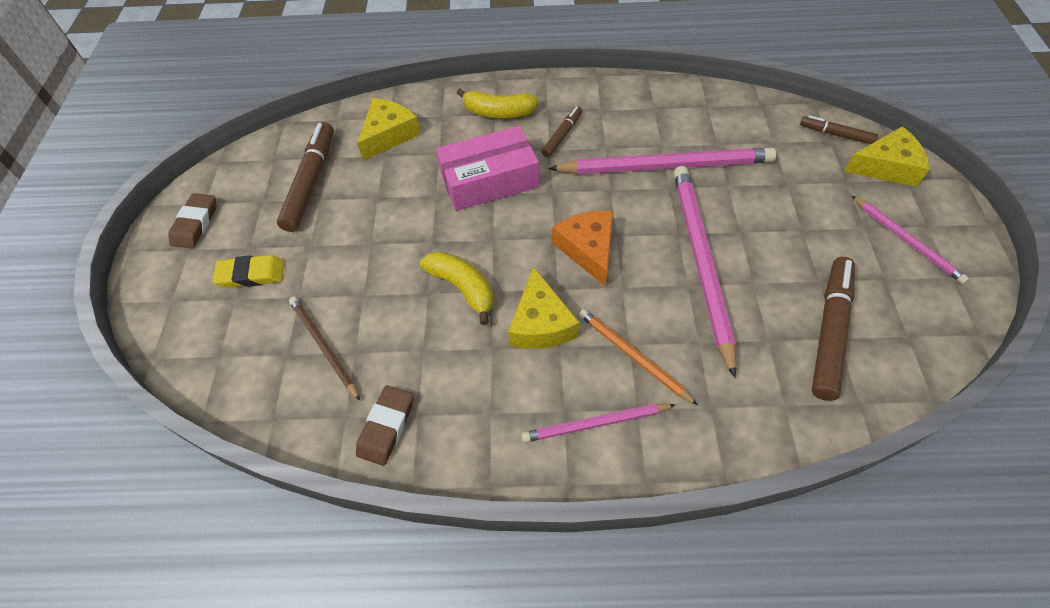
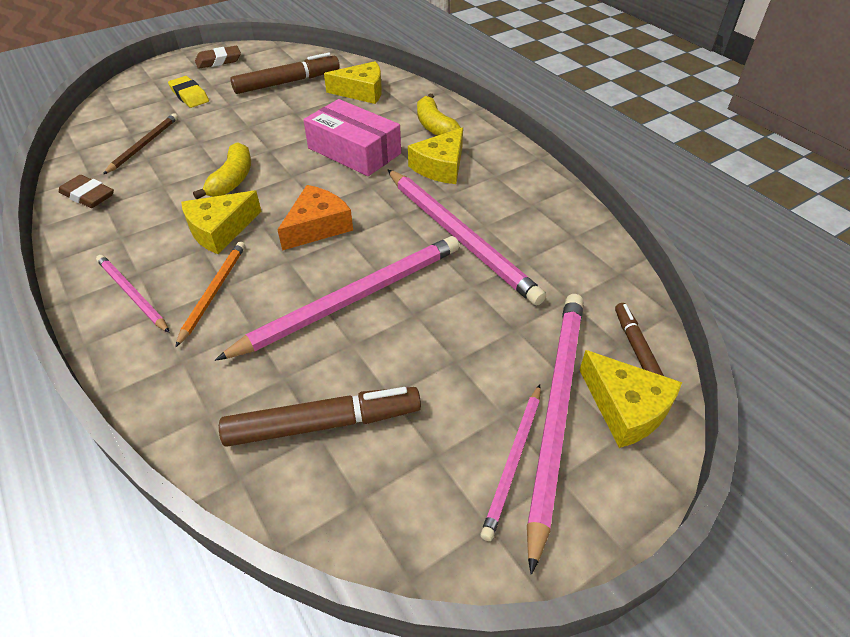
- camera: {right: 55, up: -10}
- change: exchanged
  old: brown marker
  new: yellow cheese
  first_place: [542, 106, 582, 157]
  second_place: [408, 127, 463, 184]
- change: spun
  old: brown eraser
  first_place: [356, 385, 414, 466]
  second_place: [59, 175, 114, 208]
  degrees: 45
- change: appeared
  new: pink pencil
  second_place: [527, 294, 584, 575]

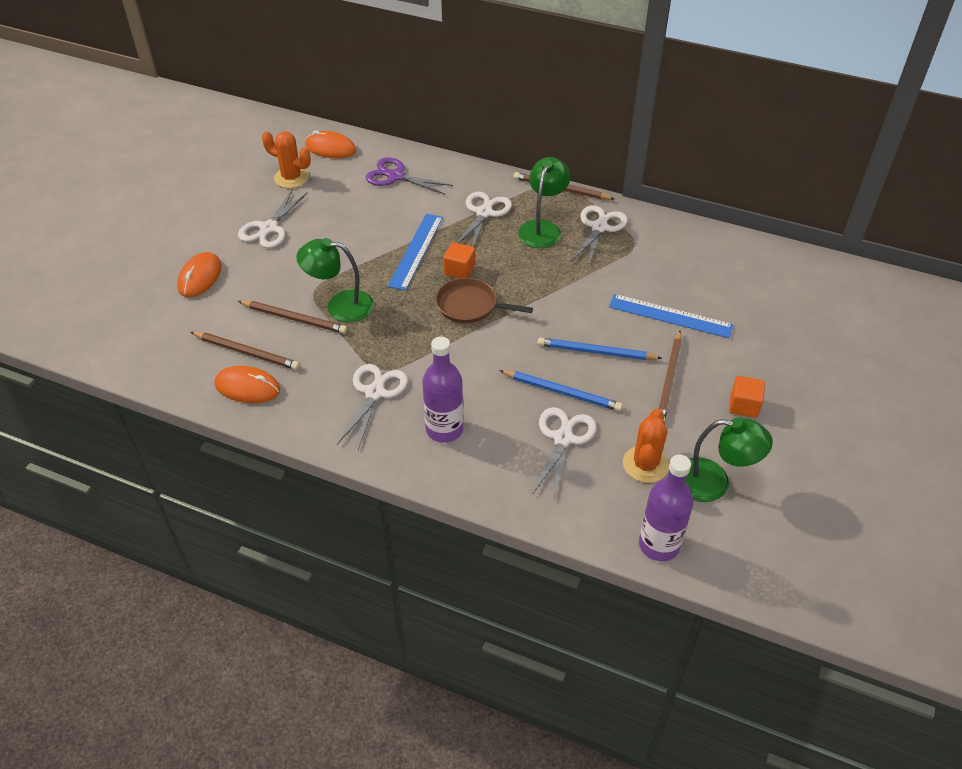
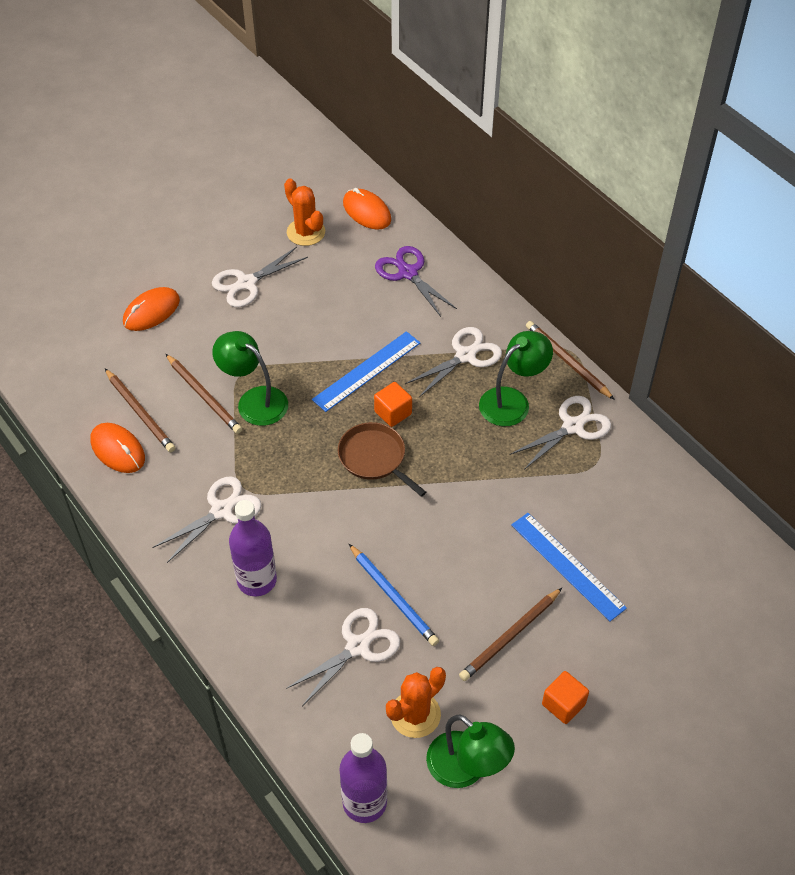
- camera: {right: 30, up: 5}
- change: missing
  old: blue pencil
  first_place: [538, 337, 662, 360]

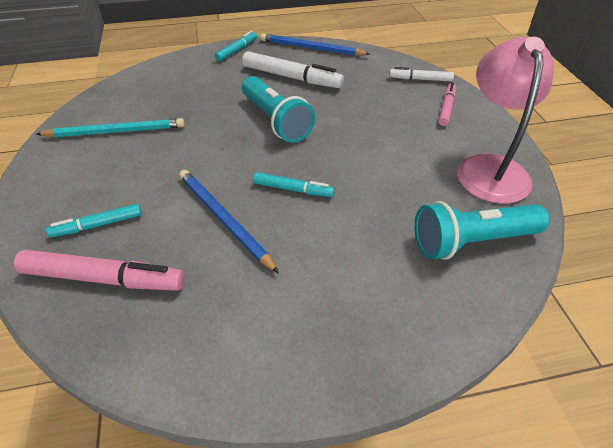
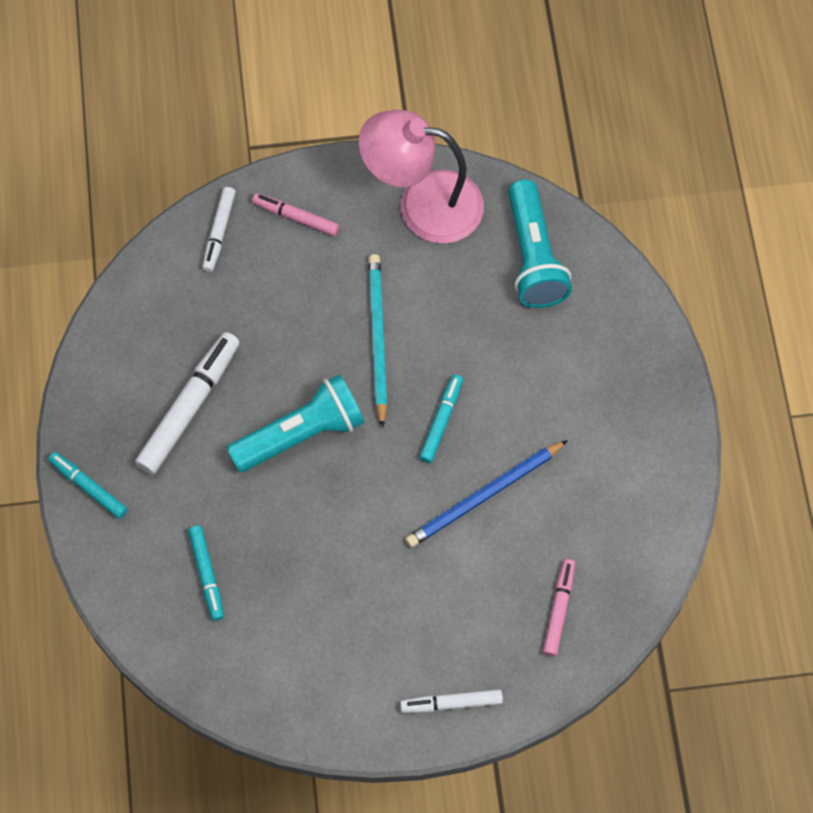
- camera: {right: -85, up: 20}
- change: missing
  old: blue pencil
  first_place: [260, 33, 370, 56]
- change: relocated
  old: turquoise pencil
  first_place: [36, 118, 185, 137]
  second_place: [368, 254, 387, 428]
- change: relocated
  old: turquoise marker
  first_place: [46, 204, 142, 237]
  second_place: [188, 526, 224, 621]
- change: size
  old: pink marker
  first_place: [14, 250, 184, 291]
  second_place: [543, 559, 575, 656]
  factor: 0.58
- change: appeared
  new: white marker
  second_place: [400, 689, 503, 713]

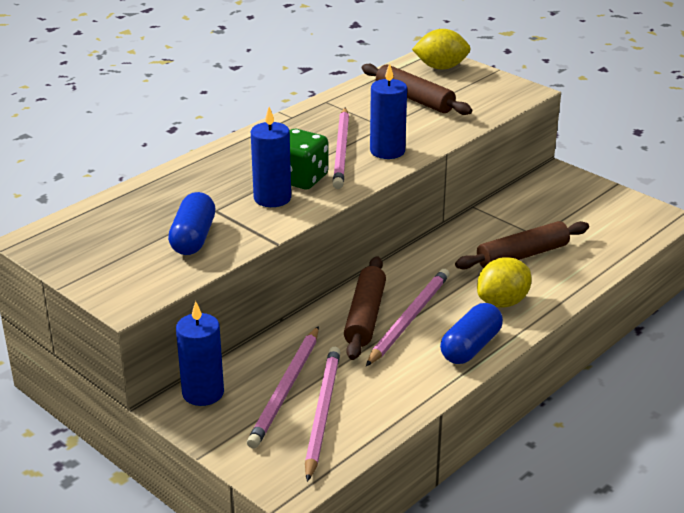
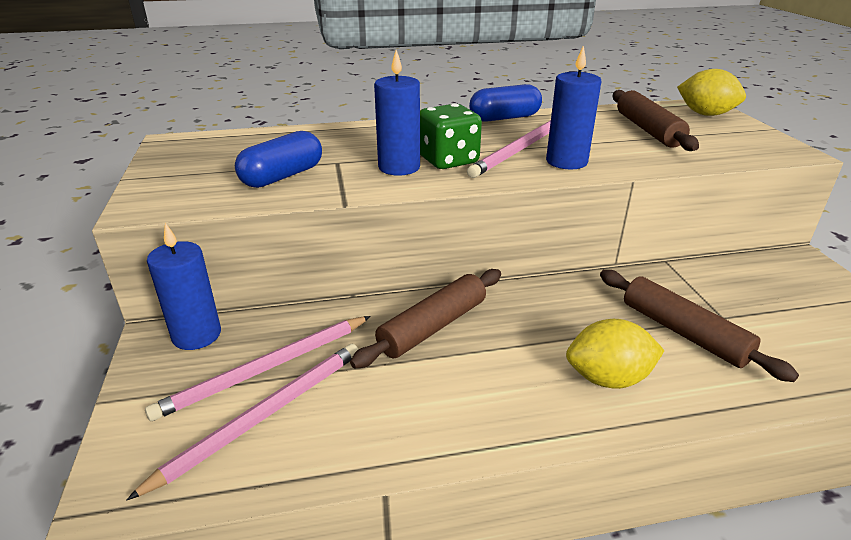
- camera: {right: 35, up: 0}
- change: spun
  old: brown rolling pin
  first_place: [455, 221, 589, 270]
  second_place: [600, 270, 799, 382]
  degrees: 45
- change: missing
  old: pink pencil
  first_place: [366, 269, 450, 366]
- change: relocated
  old: blue capsule
  first_place: [440, 303, 503, 364]
  second_place: [469, 84, 542, 122]

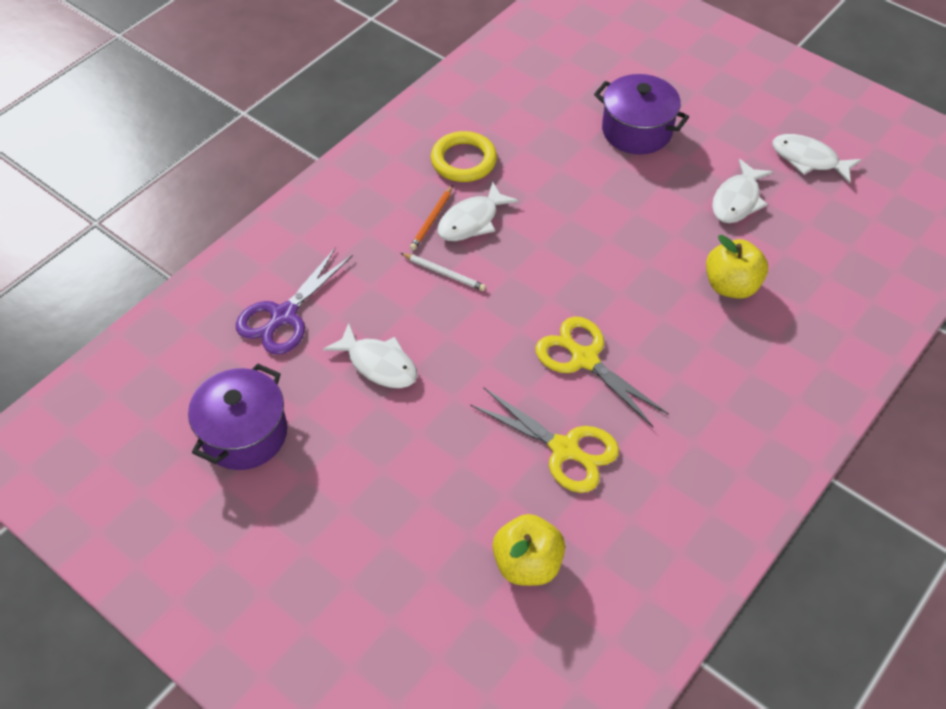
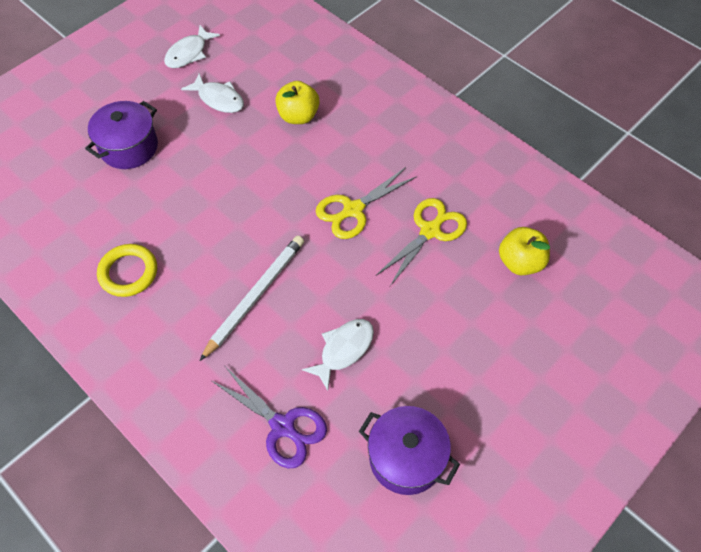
- camera: {right: -85, up: 5}
- change: missing
  old: white fish
  first_place: [437, 181, 519, 241]
- change: missing
  old: orange pencil
  first_place: [410, 185, 453, 250]
- change: size
  old: white pencil
  first_place: [401, 253, 486, 291]
  second_place: [200, 236, 304, 361]
  factor: 2.02

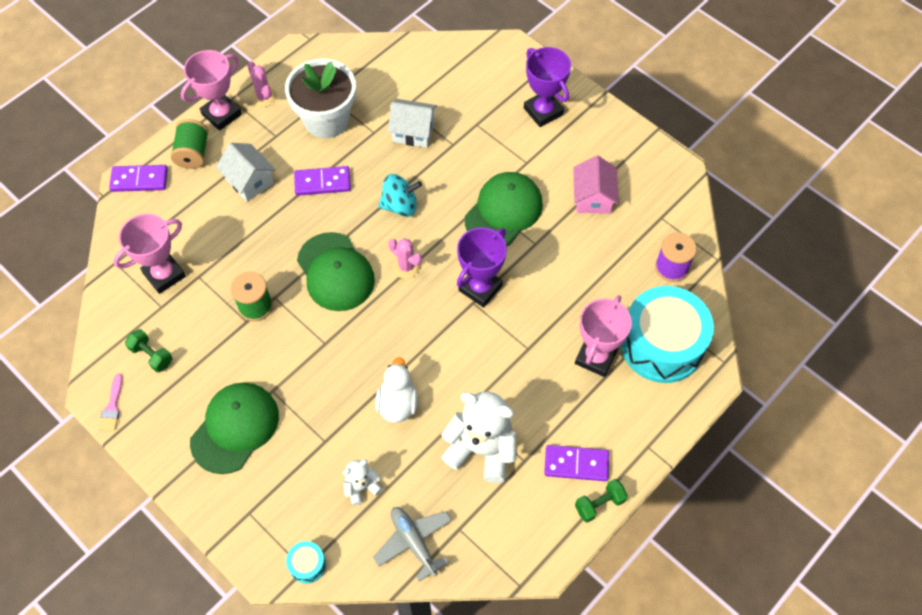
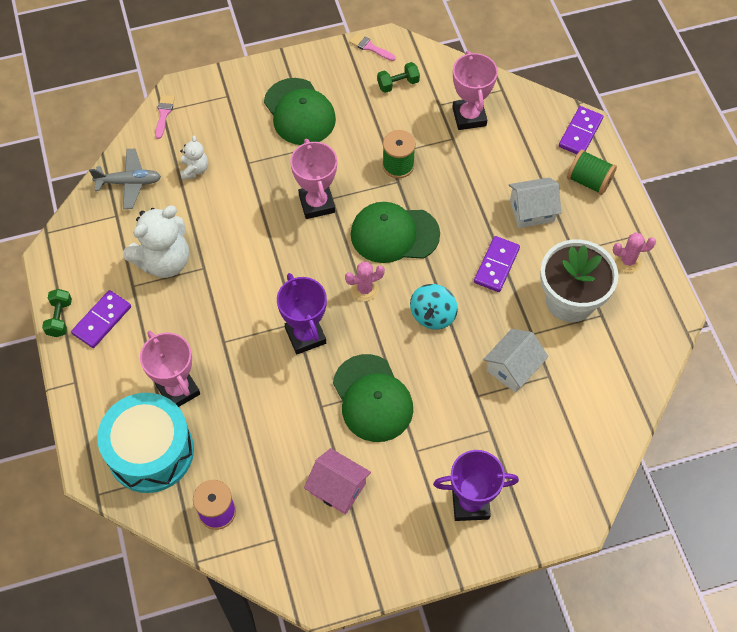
- camera: {right: 120, up: 0}
- change: relocated
  old: pink trophy
  first_place: [181, 50, 242, 131]
  second_place: [290, 139, 337, 219]
- change: missing
  old: white duck
  first_place: [375, 357, 418, 423]
- change: exchanged
  old: turquoise drum
  new: pink brush
  first_place: [286, 541, 326, 584]
  second_place: [155, 95, 175, 139]

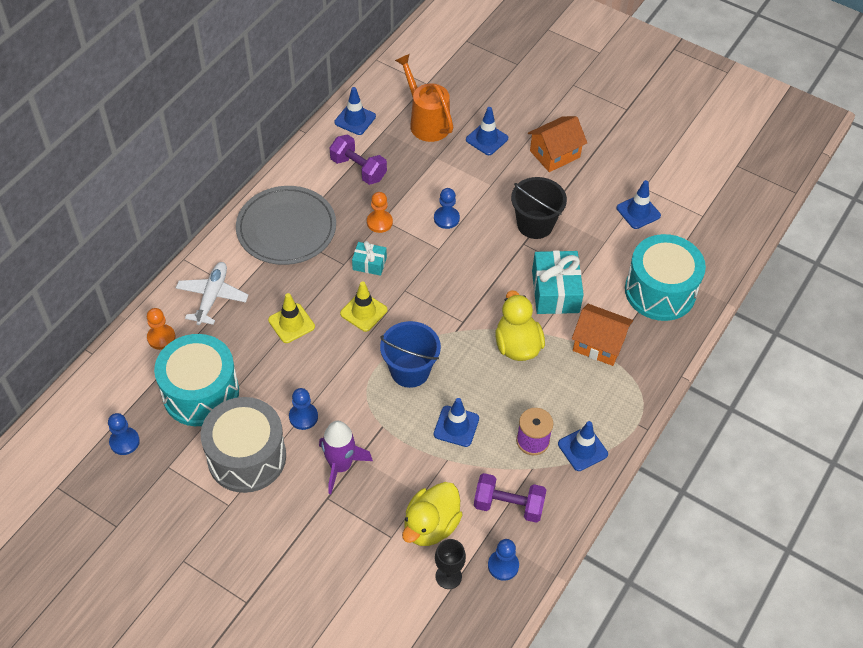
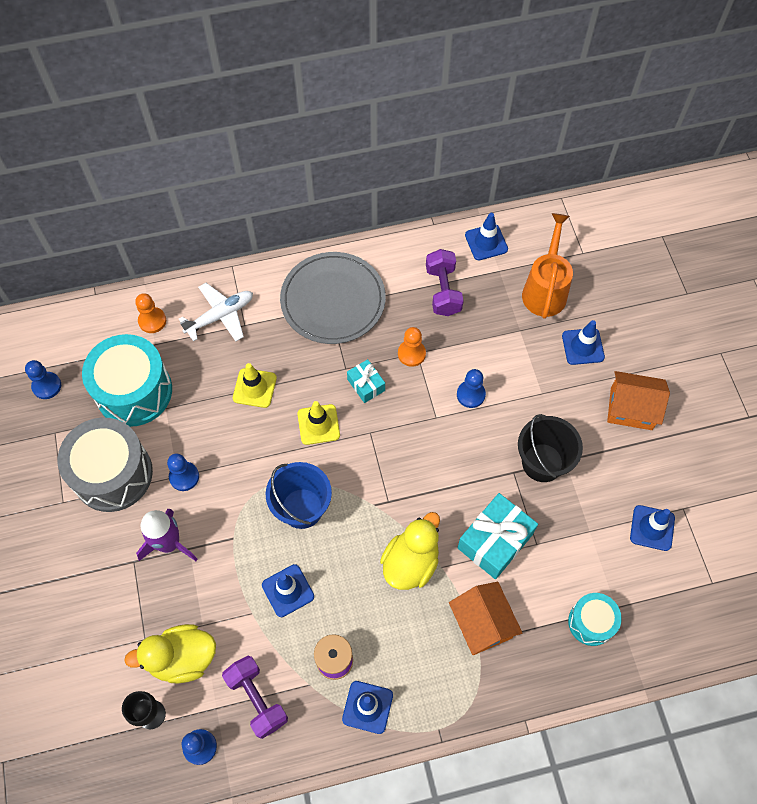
- camera: {right: 45, up: 10}
- change: size
  old: turquoise drum
  first_place: [625, 234, 706, 321]
  second_place: [568, 593, 622, 646]
  factor: 0.55

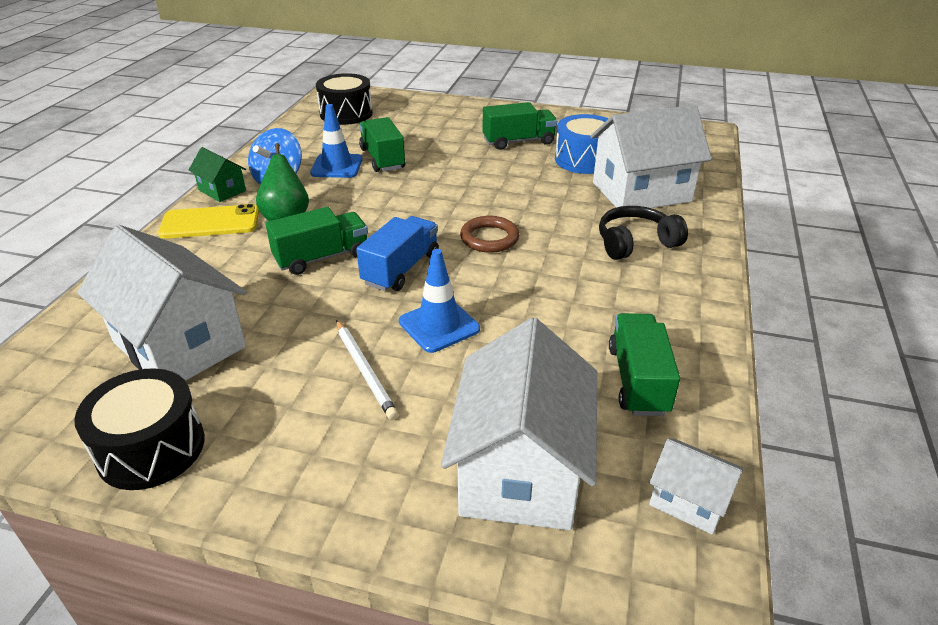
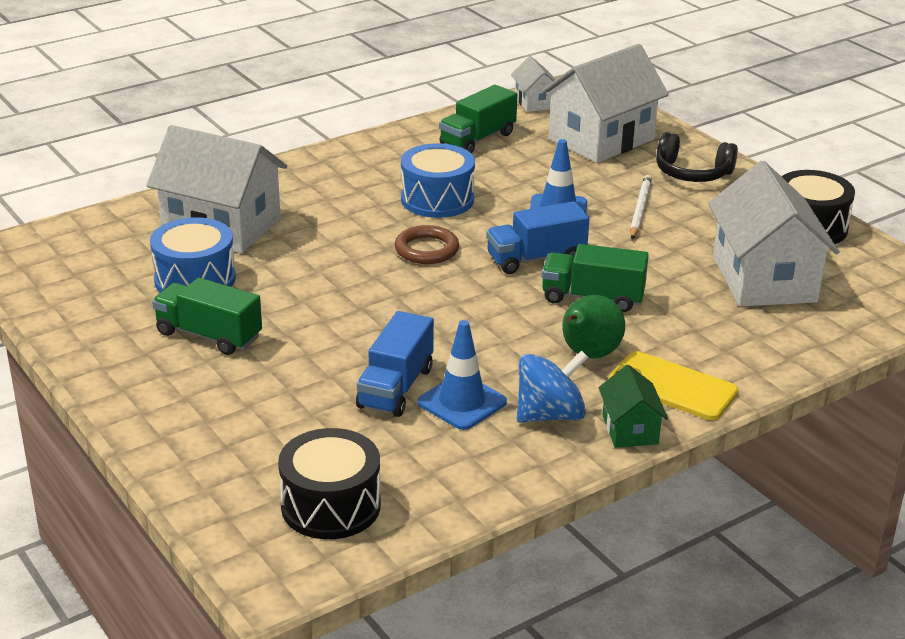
- camera: {right: -140, up: -5}
- change: colour
  old: green truck
  new: blue truck
  first_place: [359, 117, 405, 172]
  second_place: [356, 311, 434, 417]
- change: relocated
  old: black headphones
  first_place: [599, 206, 688, 260]
  second_place: [656, 132, 738, 182]
- change: appeared
  new: blue drum
  second_place: [401, 143, 475, 218]

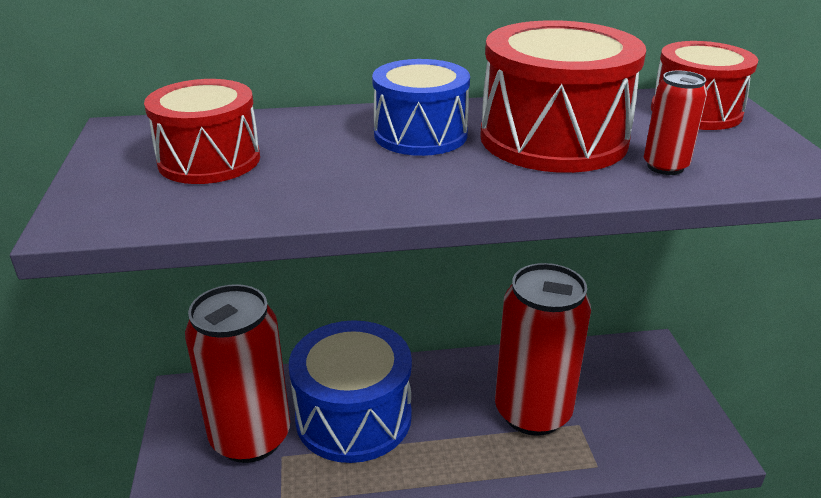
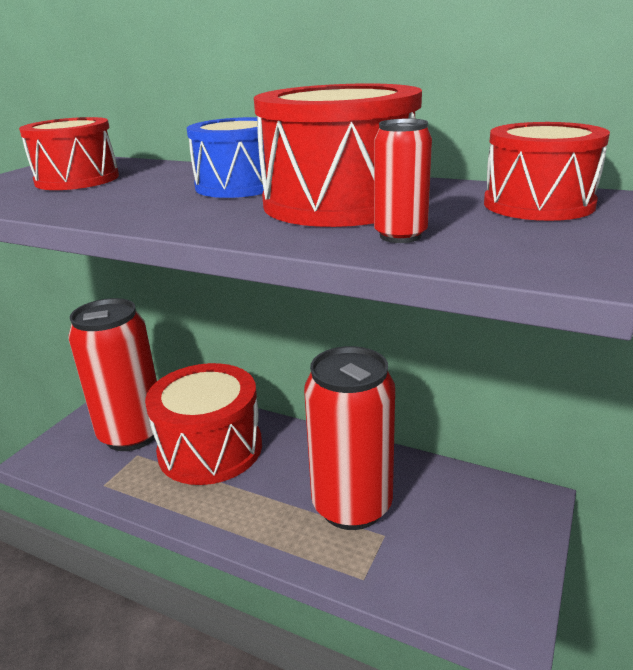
- camera: {right: 35, up: -5}
- change: colour
  old: blue drum
  new: red drum
  first_place: [289, 320, 412, 463]
  second_place: [145, 363, 262, 485]

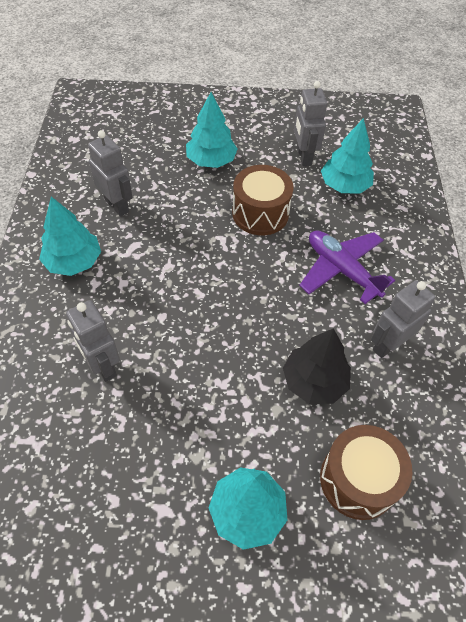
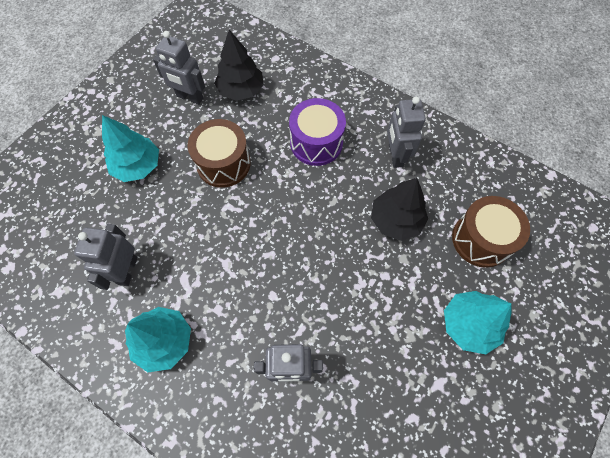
- camera: {right: -55, up: 10}
- change: colour
  old: turquoise tree
  new: black tree
  first_place: [321, 118, 374, 194]
  second_place: [214, 30, 264, 101]
- change: spun
  old: grey robot
  first_place: [88, 130, 133, 217]
  second_place: [74, 224, 137, 290]
  degrees: -75
- change: exchanged
  old: purple plane
  new: purple drum
  first_place: [299, 231, 395, 304]
  second_place: [289, 98, 346, 166]

